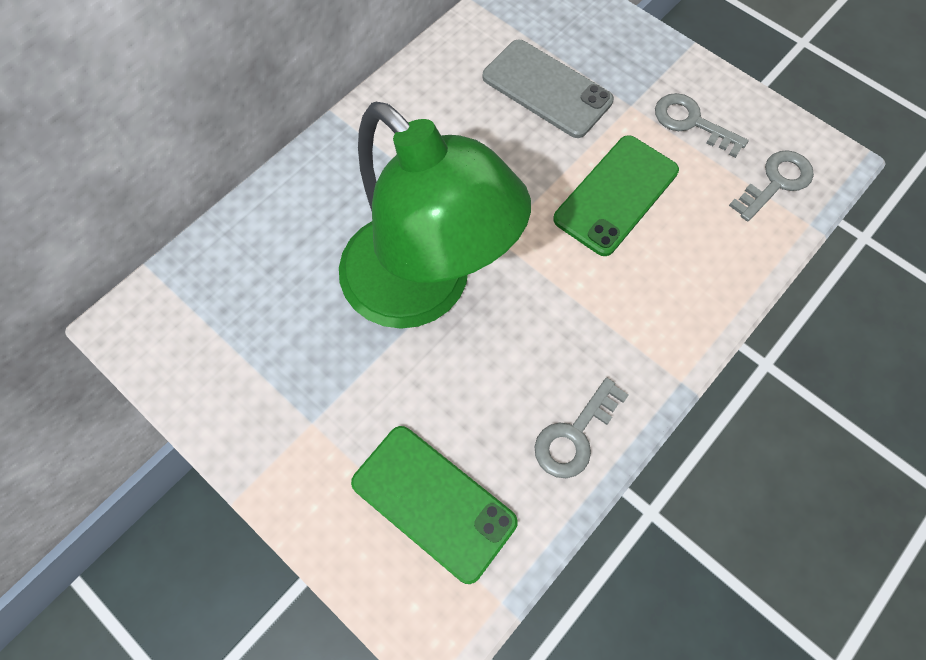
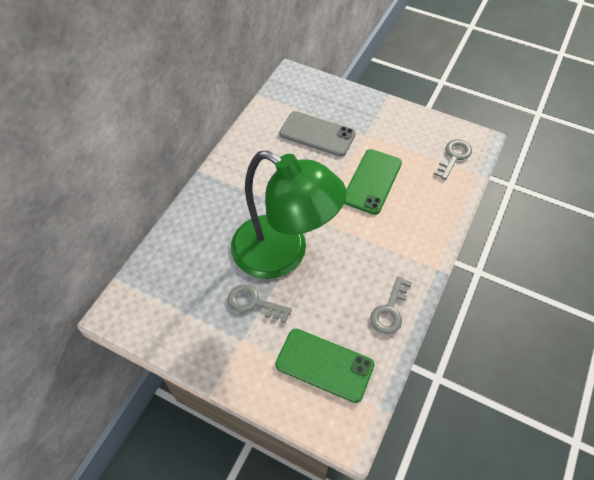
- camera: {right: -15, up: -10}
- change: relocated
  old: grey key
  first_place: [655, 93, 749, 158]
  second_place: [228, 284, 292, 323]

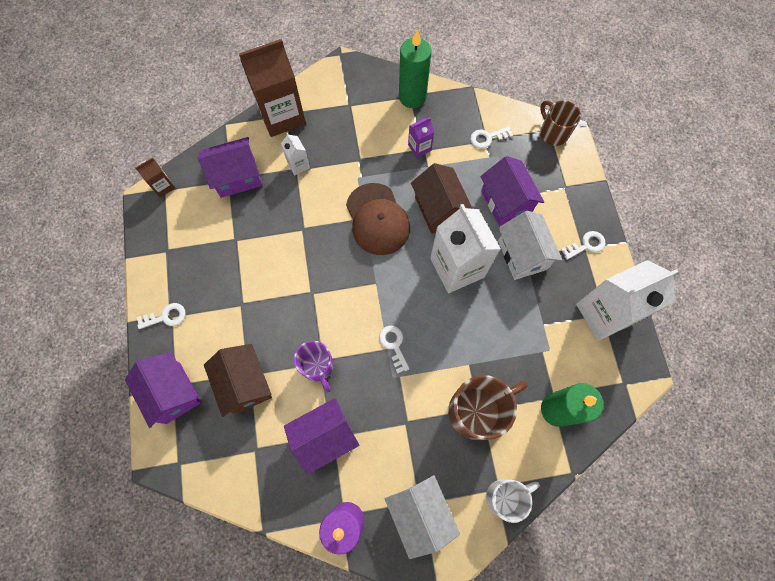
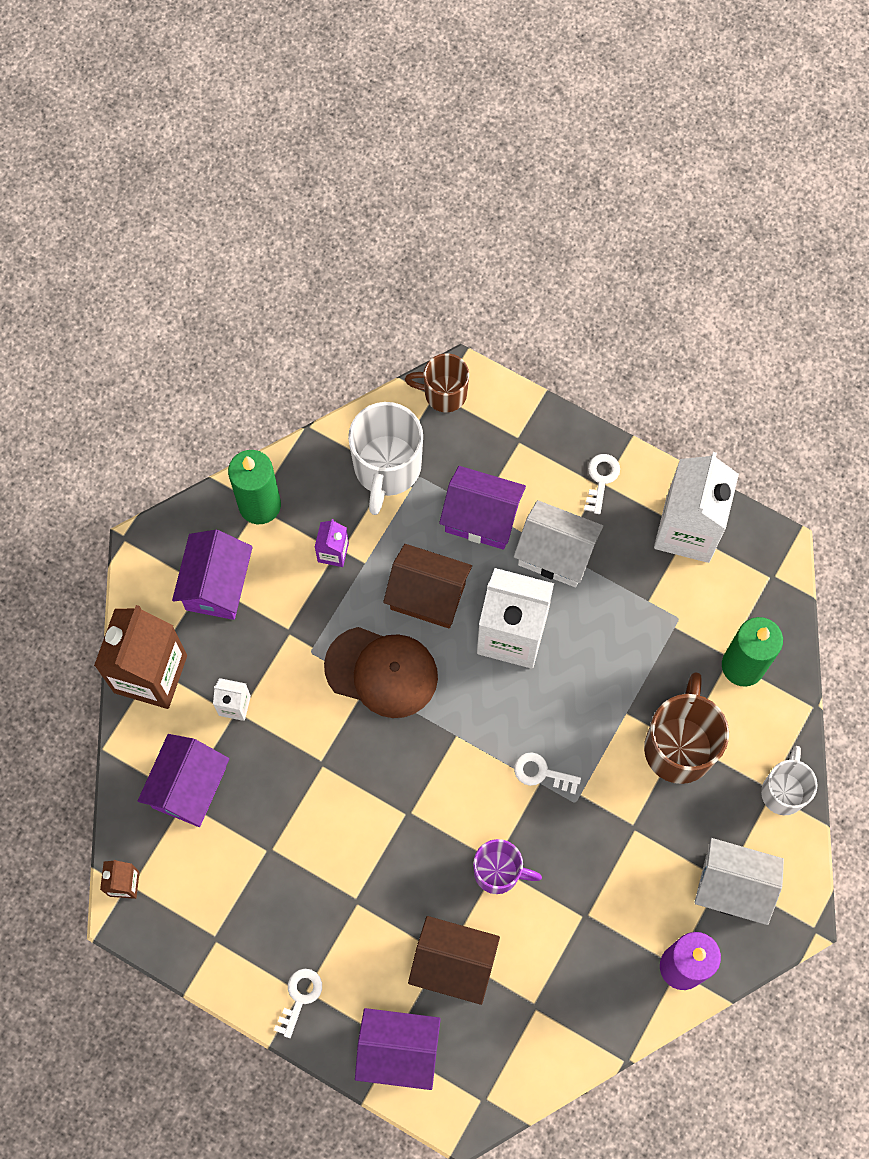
- camera: {right: -50, up: 0}
- change: exchanged
  old: white key
  new: white mug
  first_place: [470, 126, 513, 149]
  second_place: [348, 402, 423, 515]
- change: relocated
  old: purple house
  first_place: [284, 398, 359, 475]
  second_place: [172, 530, 253, 620]

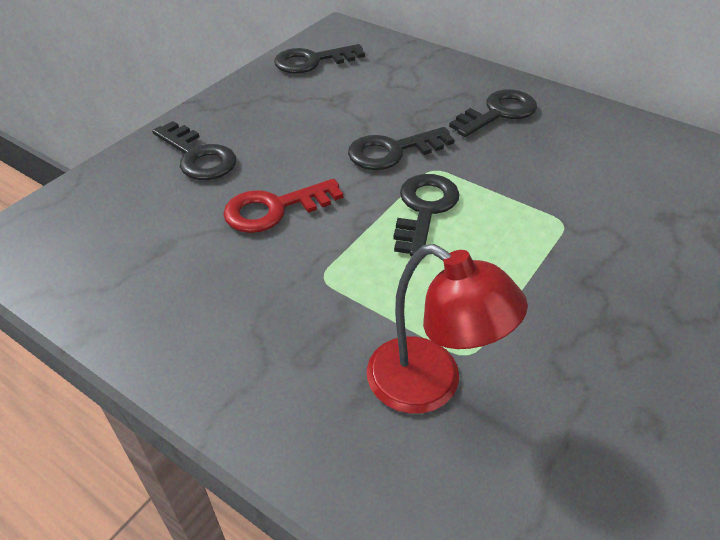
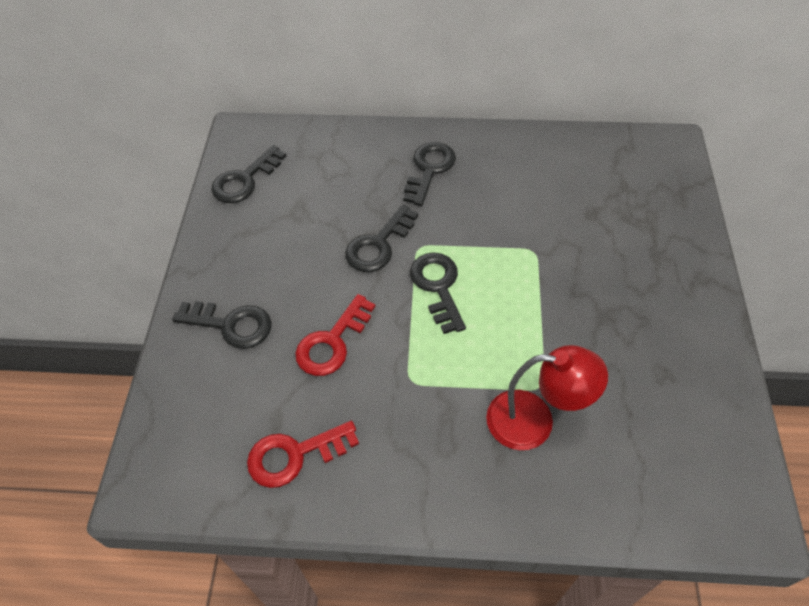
- camera: {right: -30, up: 10}
- change: appeared
  new: red key
  second_place: [247, 421, 359, 488]

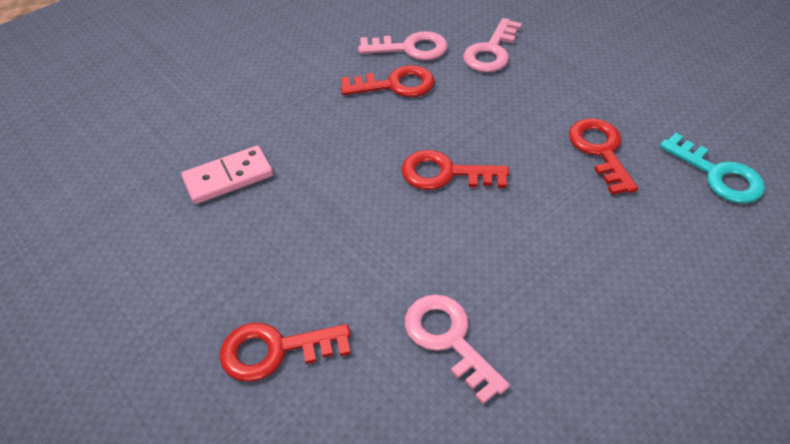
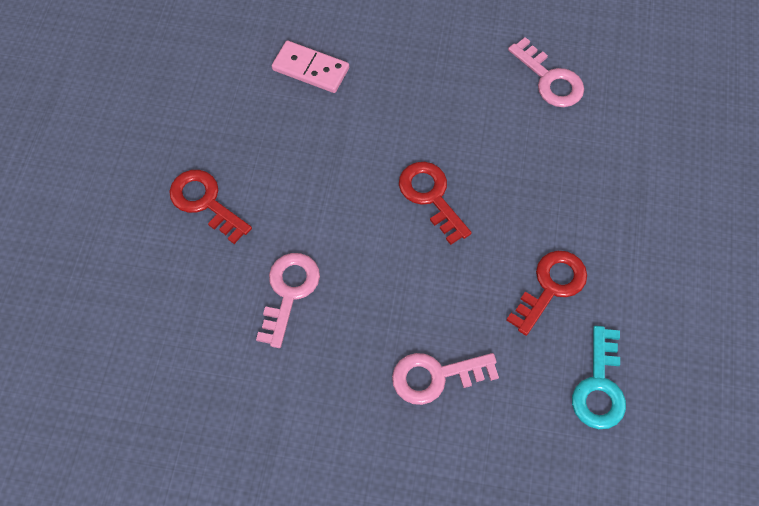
- camera: {right: 50, up: 15}
- change: relocated
  old: pink key
  first_place: [463, 18, 522, 72]
  second_place: [392, 353, 499, 405]
- change: missing
  old: red key
  first_place: [341, 65, 435, 97]

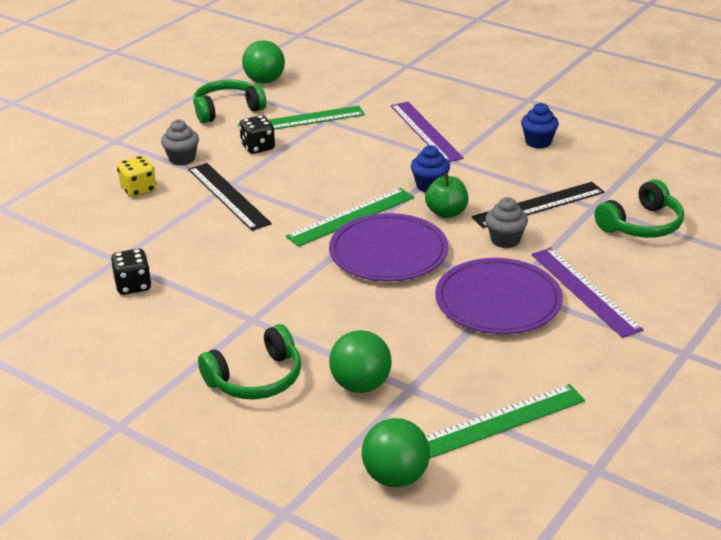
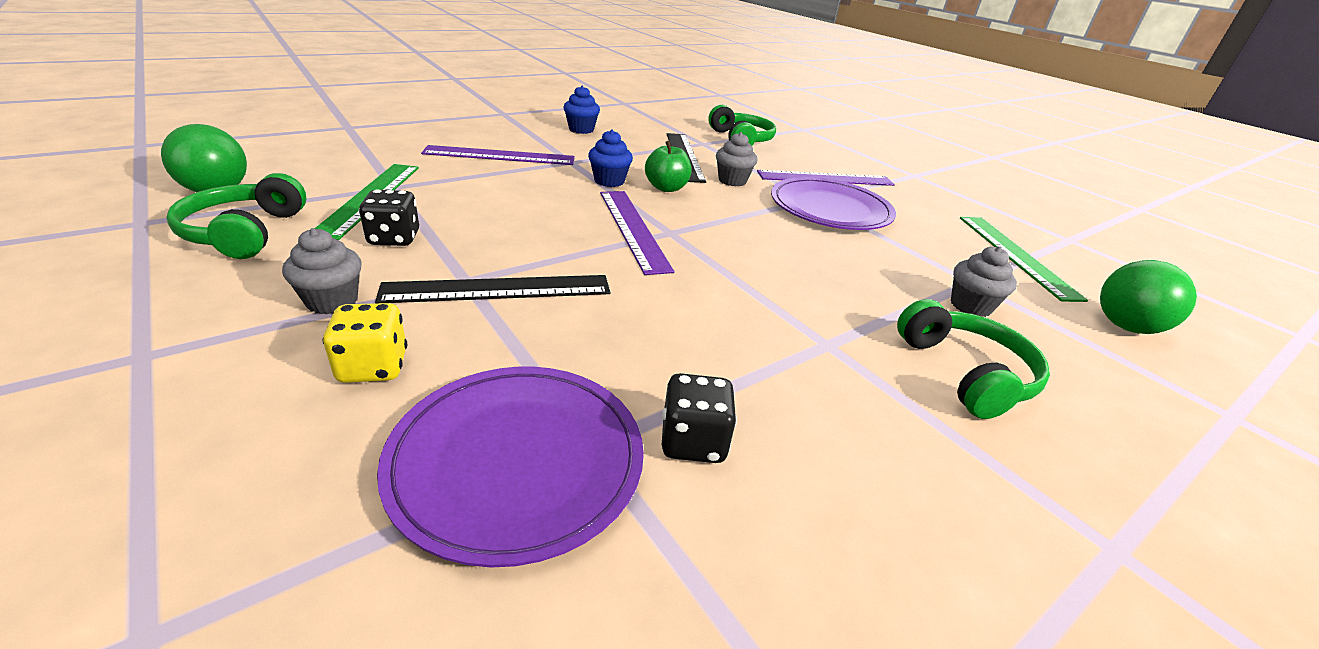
- camera: {right: -75, up: 0}
- change: colour
  old: green ruler
  new: purple ruler
  first_place: [286, 188, 414, 247]
  second_place: [600, 191, 674, 275]
- change: relocated
  old: purple plate
  first_place: [329, 213, 448, 281]
  second_place: [377, 367, 644, 567]
- change: exchanged
  old: green ball
  new: grey cupcake
  first_place: [329, 330, 392, 393]
  second_place: [951, 246, 1017, 317]

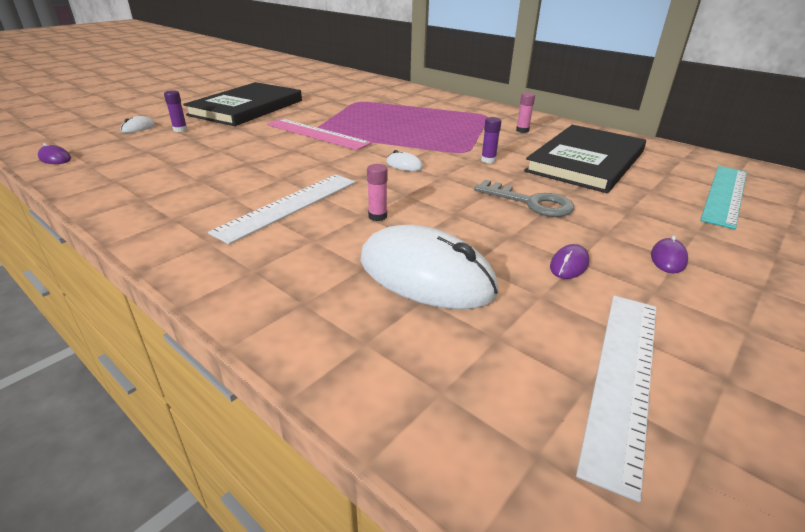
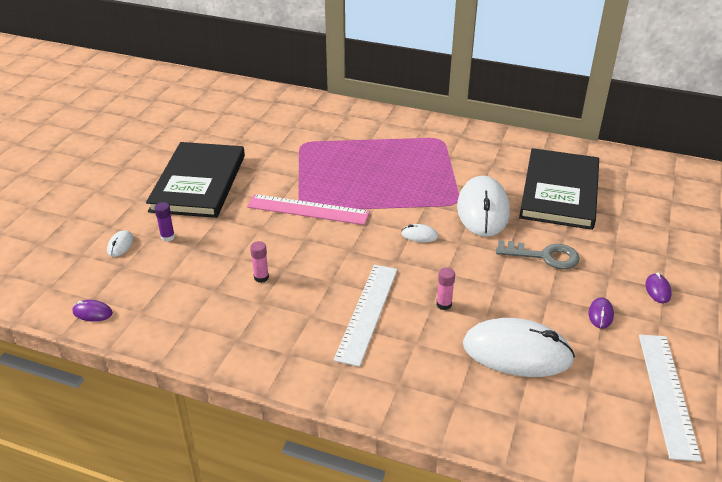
- camera: {right: -20, up: 5}
- change: relocated
  old: pink glue stick
  first_place: [516, 93, 535, 133]
  second_place: [250, 241, 269, 283]
- change: exchanged
  old: purple glue stick
  new: white mouse
  first_place: [481, 117, 501, 163]
  second_place: [457, 176, 510, 237]
- change: missing
  old: turquoise ruler
  first_place: [700, 166, 747, 230]

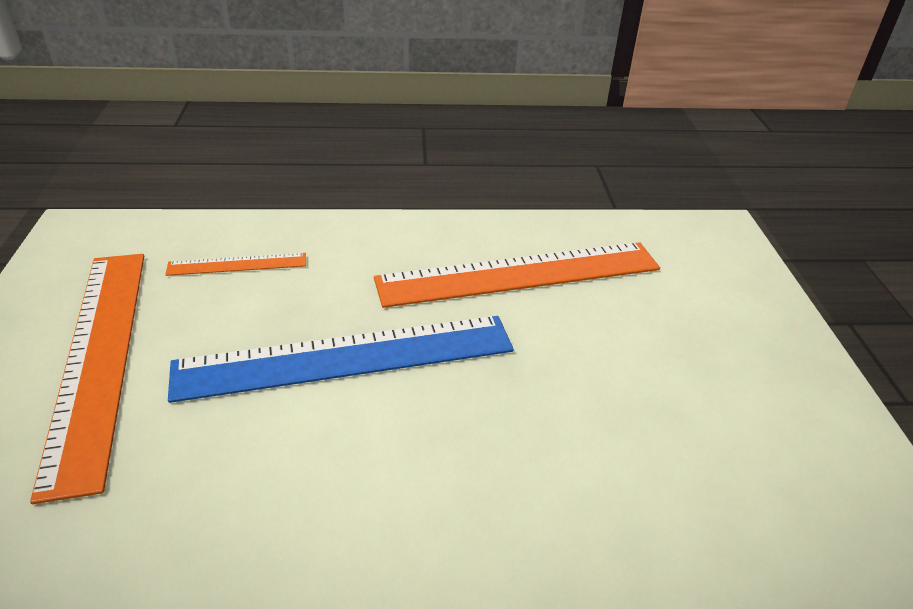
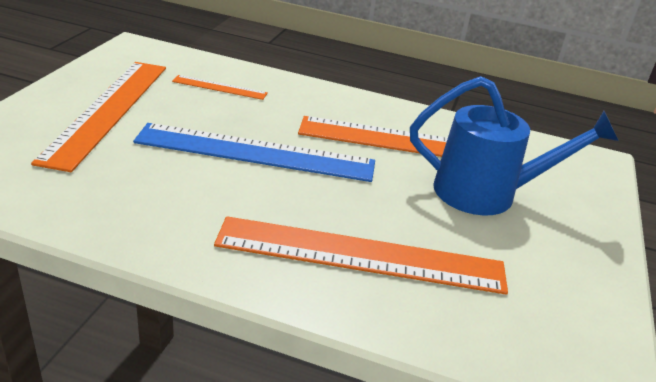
- camera: {right: 20, up: -5}
- change: appeared
  new: blue watering can
  second_place: [410, 76, 619, 216]
- change: appeared
  new: orange ruler
  second_place: [214, 216, 508, 295]

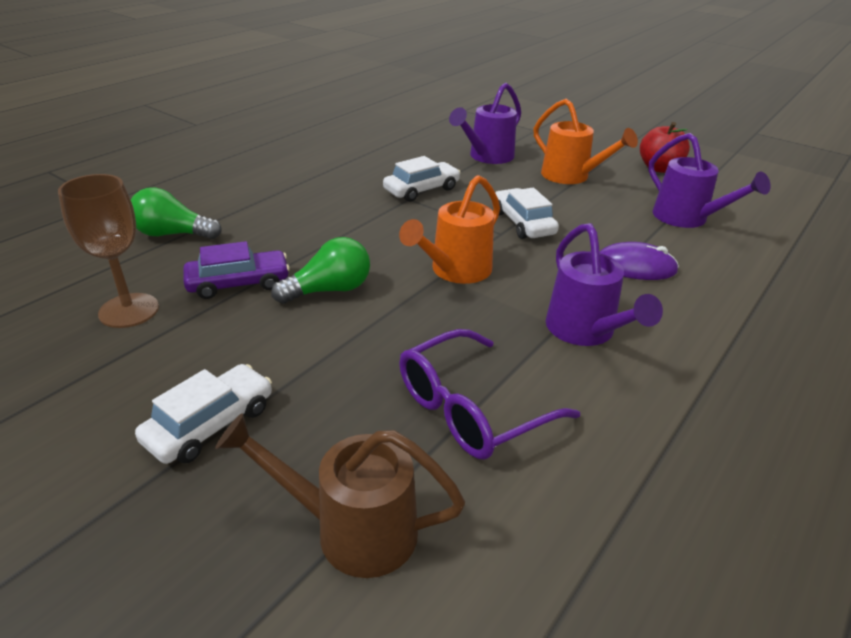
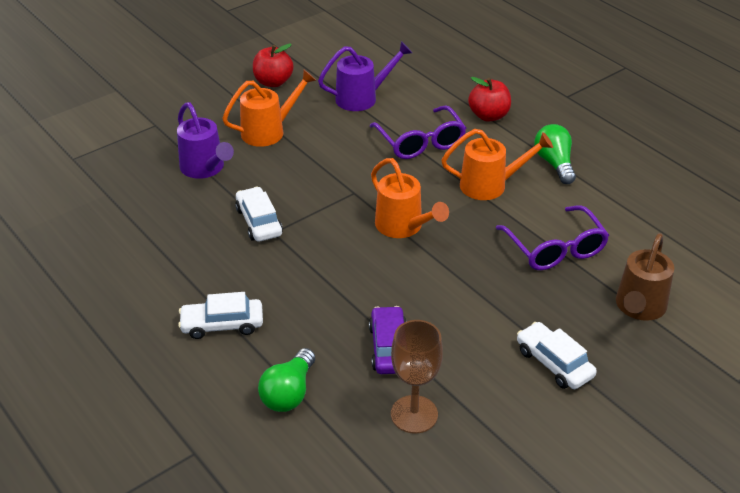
- camera: {right: -75, up: 5}
- change: relocated
  old: white car
  first_place: [495, 188, 559, 239]
  second_place: [178, 292, 263, 339]
- change: colour
  old: purple watering can
  new: orange watering can
  first_place: [546, 223, 663, 346]
  second_place: [441, 129, 553, 200]
- change: relocated
  old: green light bulb
  first_place: [271, 237, 370, 304]
  second_place: [534, 124, 576, 184]
- change: exchanged
  old: purple mouse
  new: purple glasses
  first_place: [599, 242, 679, 280]
  second_place: [370, 105, 466, 159]
- change: appeared
  new: red apple
  second_place: [468, 77, 511, 122]

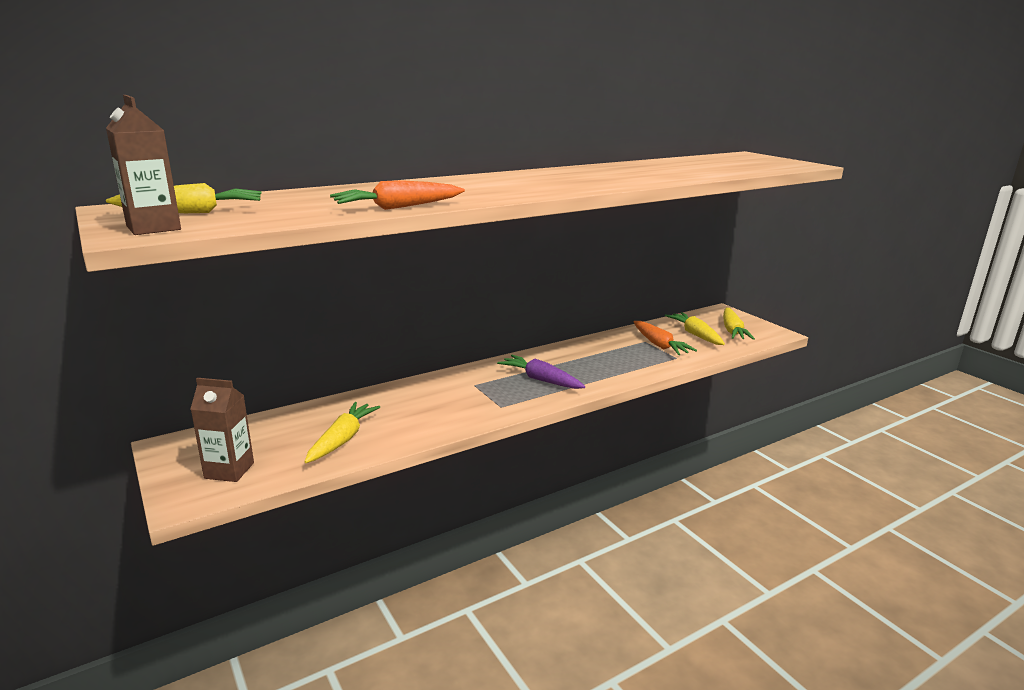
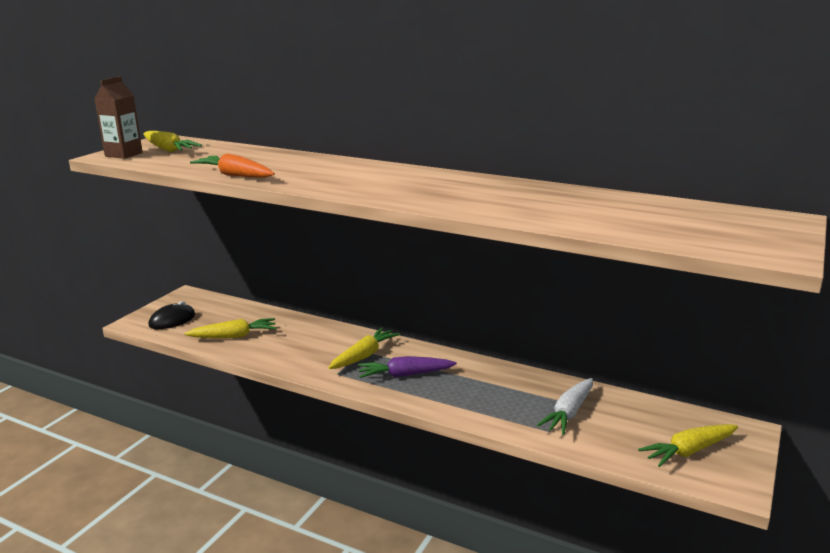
- camera: {right: 60, up: 0}
- change: relocated
  old: yellow carrot
  first_place: [665, 312, 725, 345]
  second_place: [328, 327, 400, 369]
- change: colour
  old: orange carrot
  new: white carrot
  first_place: [634, 321, 697, 355]
  second_place: [537, 378, 593, 435]
- change: spun
  old: purple carrot
  first_place: [497, 355, 585, 389]
  second_place: [358, 356, 457, 378]
  degrees: -105
- change: exchanged
  old: brown carton
  new: black mouse
  first_place: [190, 378, 254, 482]
  second_place: [148, 301, 195, 329]

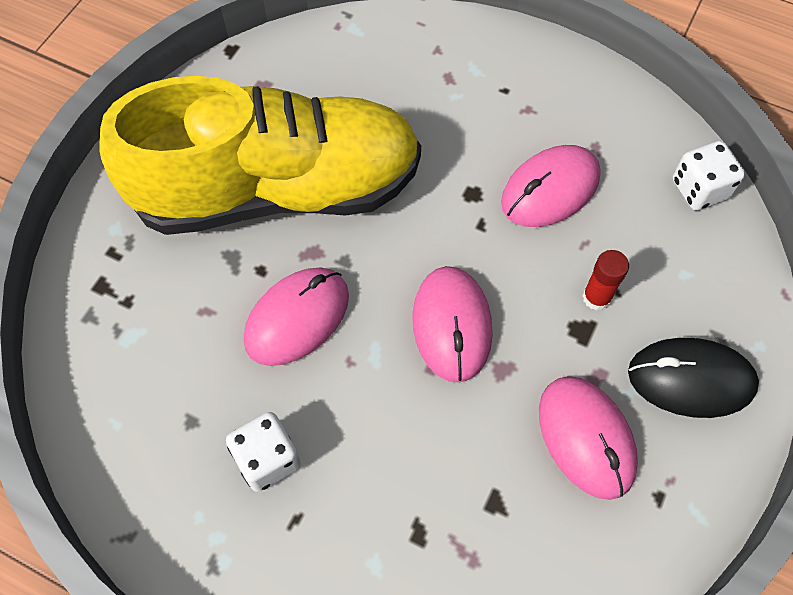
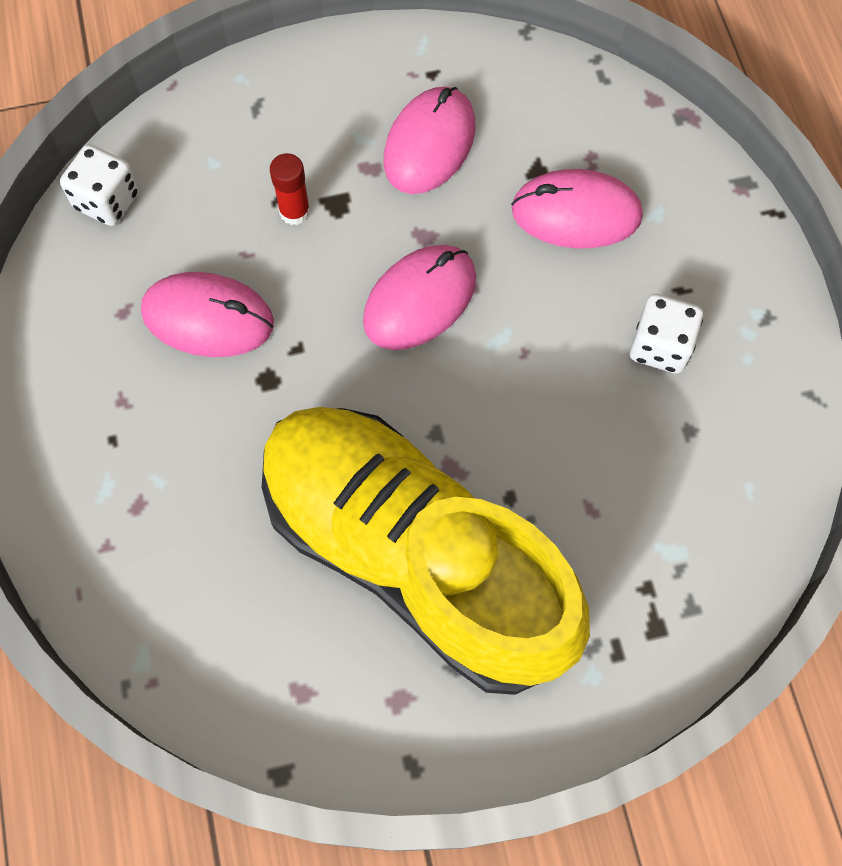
- camera: {right: -130, up: 5}
- change: relocated
  old: pink mouse
  first_place: [243, 267, 349, 366]
  second_place: [511, 169, 643, 248]
- change: missing
  old: black mouse
  first_place: [628, 338, 759, 418]

